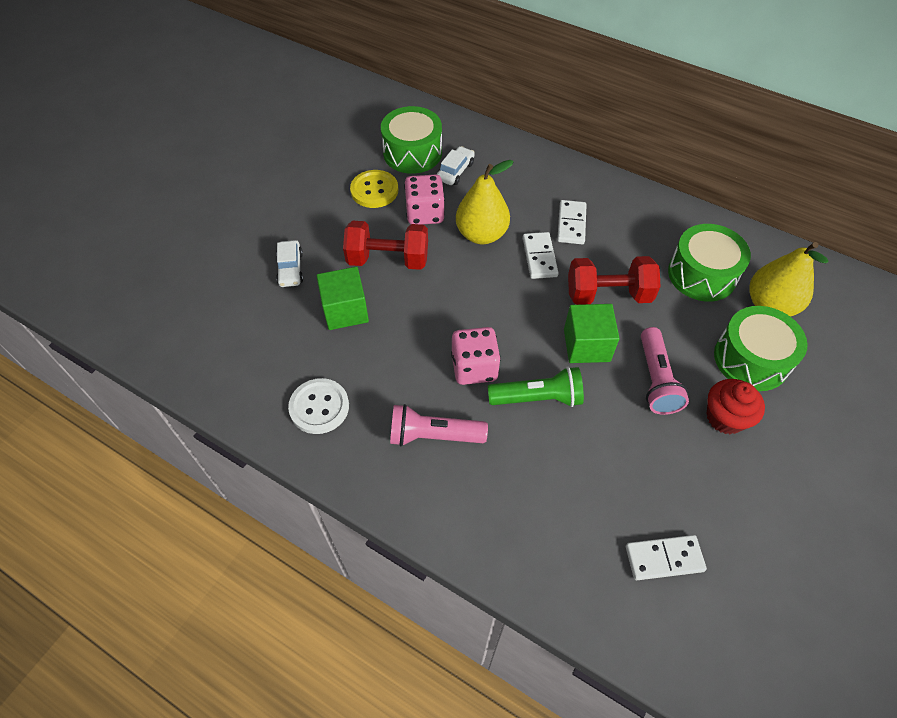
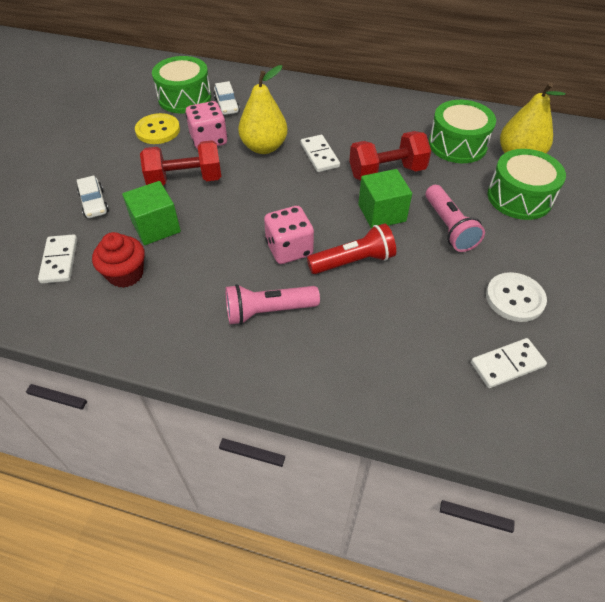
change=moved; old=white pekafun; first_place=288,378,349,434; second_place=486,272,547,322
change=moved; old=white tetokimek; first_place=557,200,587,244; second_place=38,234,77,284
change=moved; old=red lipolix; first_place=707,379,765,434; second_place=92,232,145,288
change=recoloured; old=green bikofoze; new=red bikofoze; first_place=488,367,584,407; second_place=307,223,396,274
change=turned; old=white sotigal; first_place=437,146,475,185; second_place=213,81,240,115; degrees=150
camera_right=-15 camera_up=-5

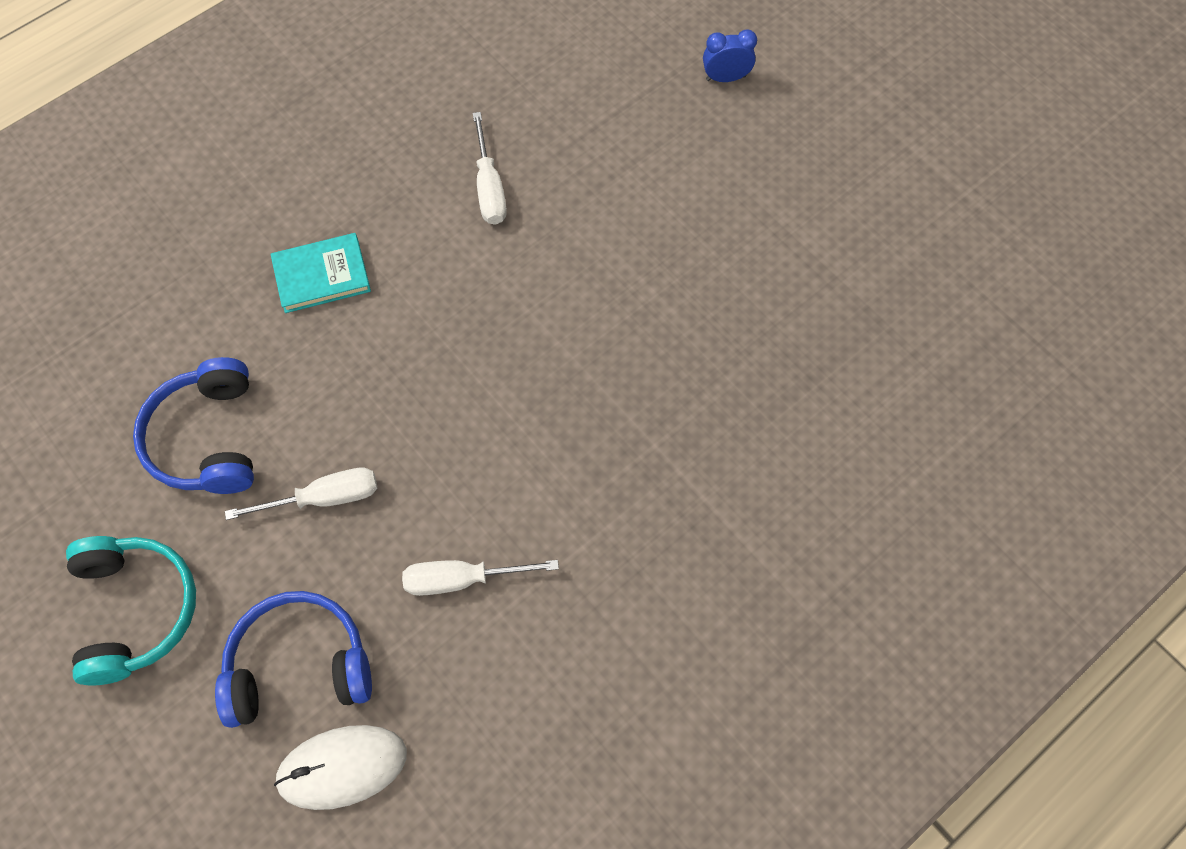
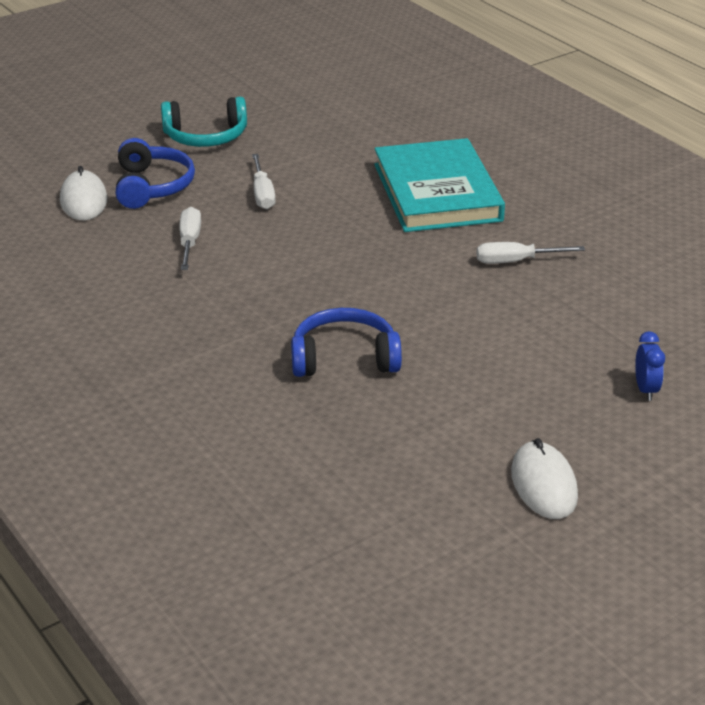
change=added; new=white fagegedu; second_place=511,438,578,519
change=moved; old=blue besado; first_place=133,357,254,494; second_place=291,308,402,377
change=resized; old=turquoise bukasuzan; first_place=271,233,371,313; second_place=374,138,505,232; factor=2.12
camera_right=95 camera_up=-30

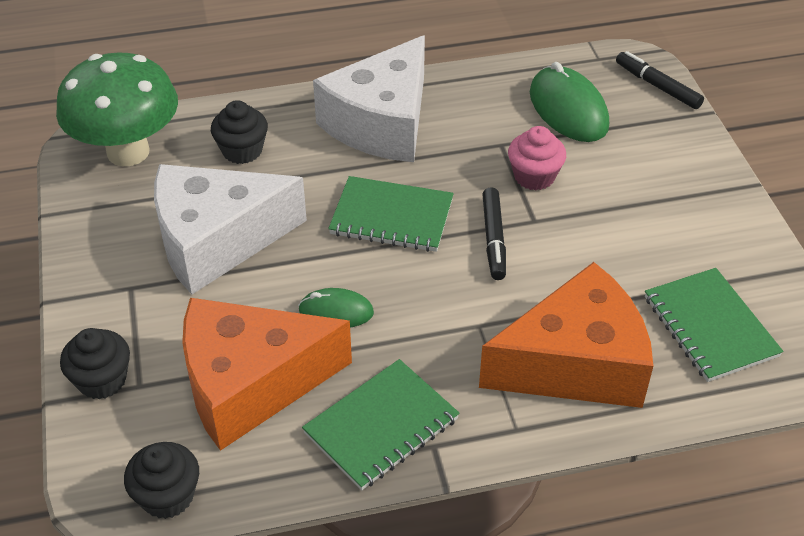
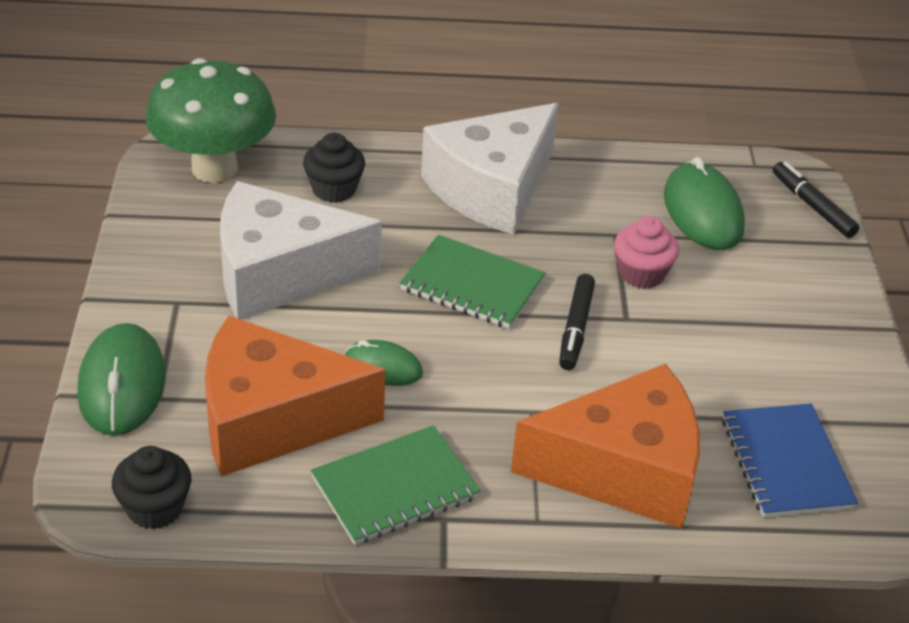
change=replaced; old=black lipolix; new=green fagegedu; first_place=60,328,130,399; second_place=77,323,165,436
change=recoloured; old=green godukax; new=blue godukax; first_place=645,268,783,382; second_place=722,404,858,518
camera_right=10 camera_up=-5

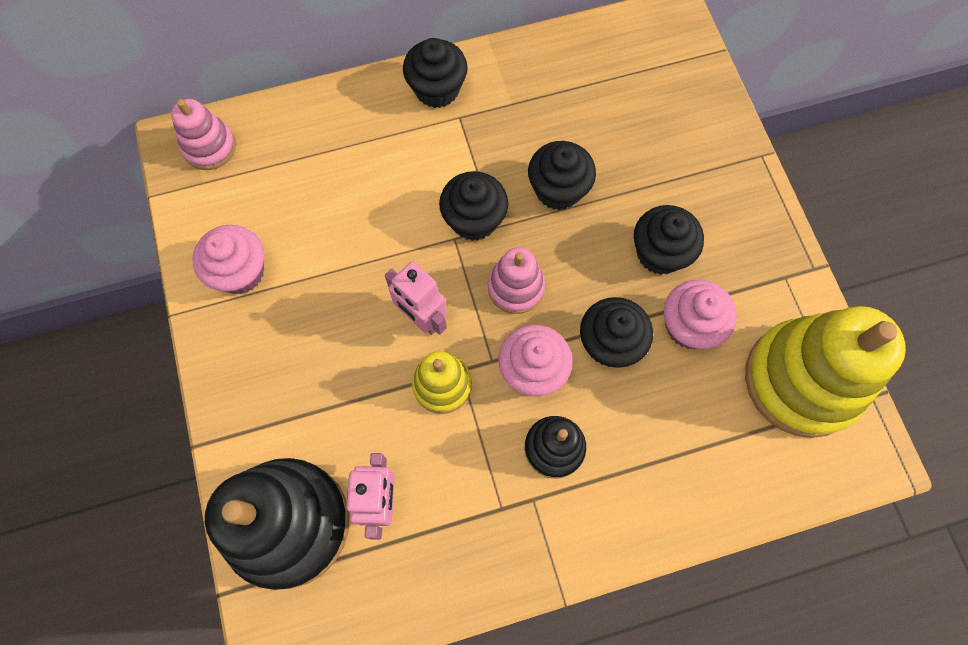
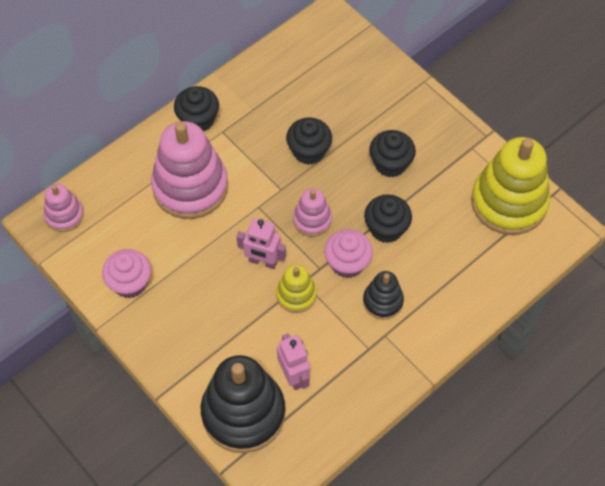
change=removed; old=black lipolix; first_place=439,171,508,241
change=removed; old=pink lipolix; first_place=664,280,737,349
change=added; new=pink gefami; second_place=151,121,228,219
camera_right=-25 camera_up=-10

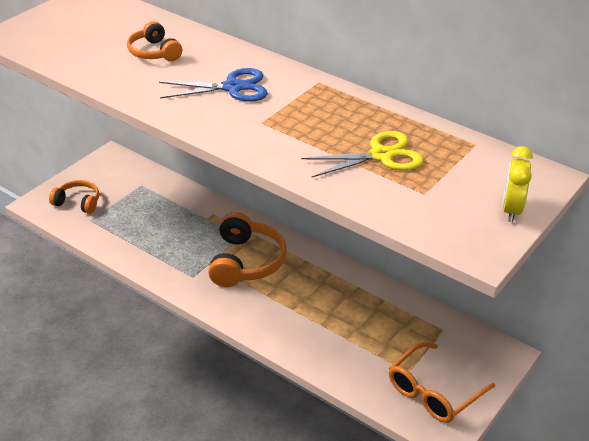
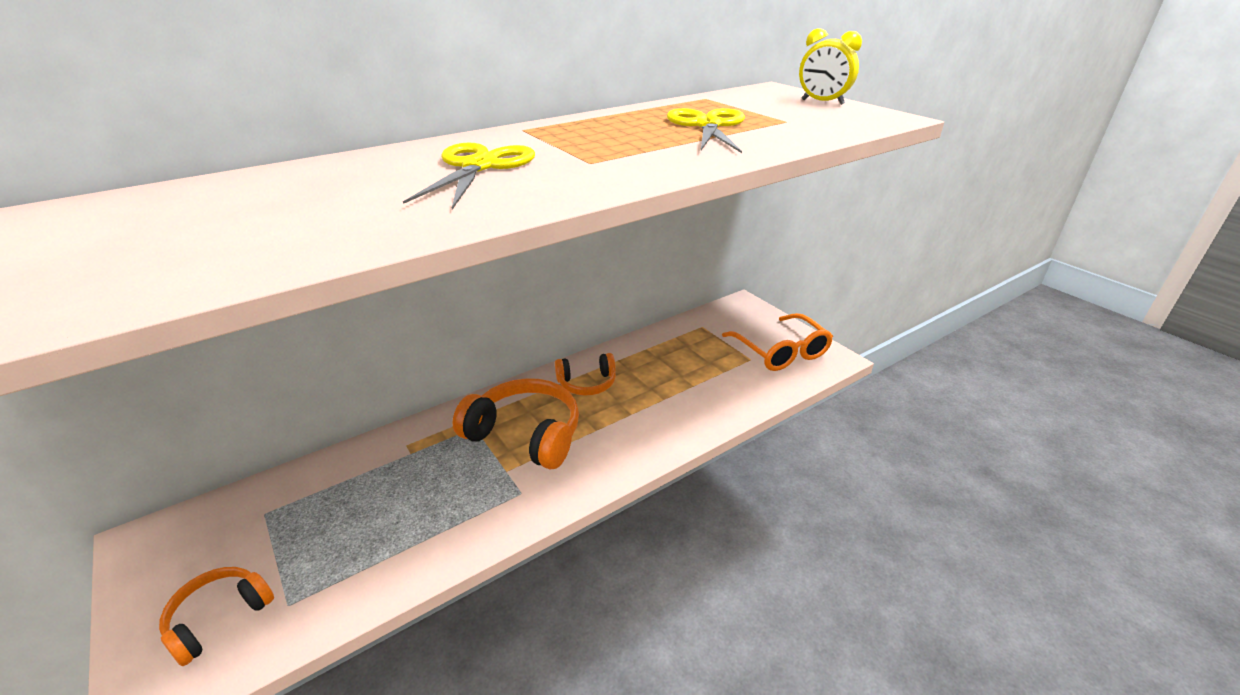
change=moved; old=orange besado; first_place=127,21,182,61; second_place=555,353,616,396
change=recoloured; old=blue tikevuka; new=yellow tikevuka; first_place=159,68,268,102; second_place=403,143,535,210
camera_right=-70 camera_up=-5

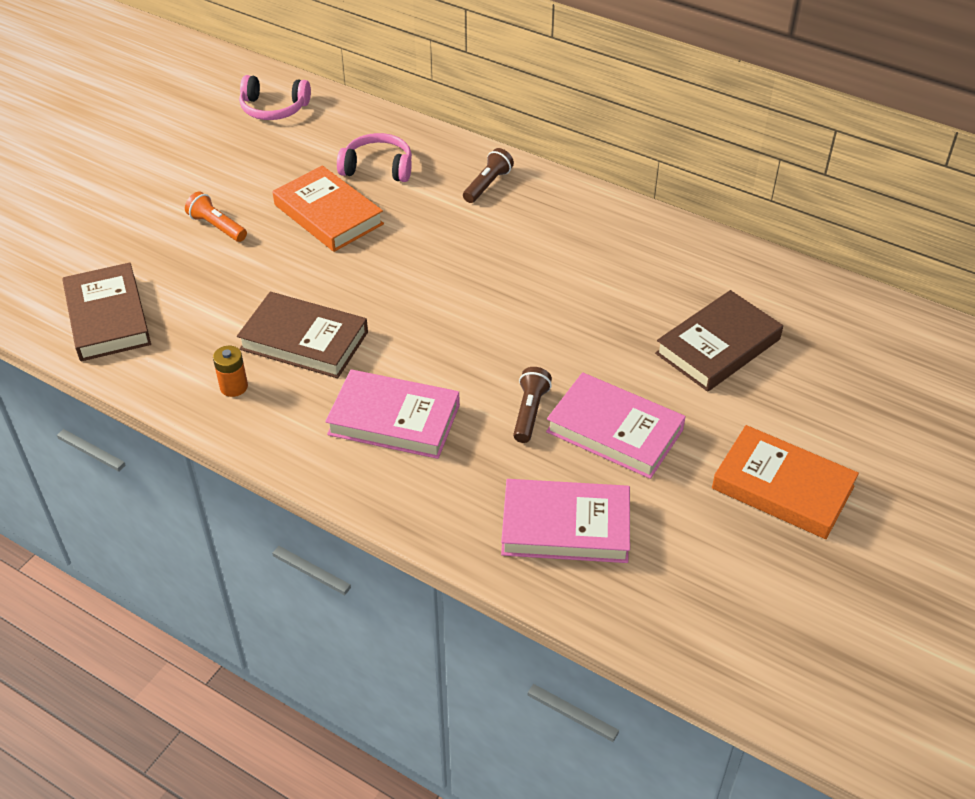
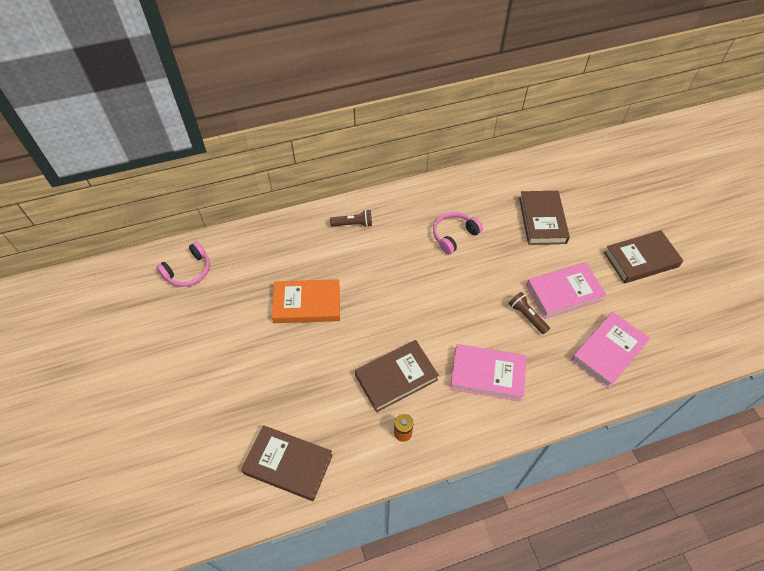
change=removed; old=orange bikofoze; first_place=185,192,247,242
change=moved; old=pink besado; first_place=337,133,412,182; second_place=433,212,483,255
change=recoloured; old=orange bukasuzan; new=brown bukasuzan; first_place=712,425,859,539; second_place=604,230,683,284
change=turned; old=pink bukasuzan; first_place=325,370,460,459; second_place=450,344,526,402; degrees=45
change=turned; old=brown bikofoze; first_place=463,148,514,203; second_place=330,210,372,227; degrees=105
camera_right=-50 camera_up=10

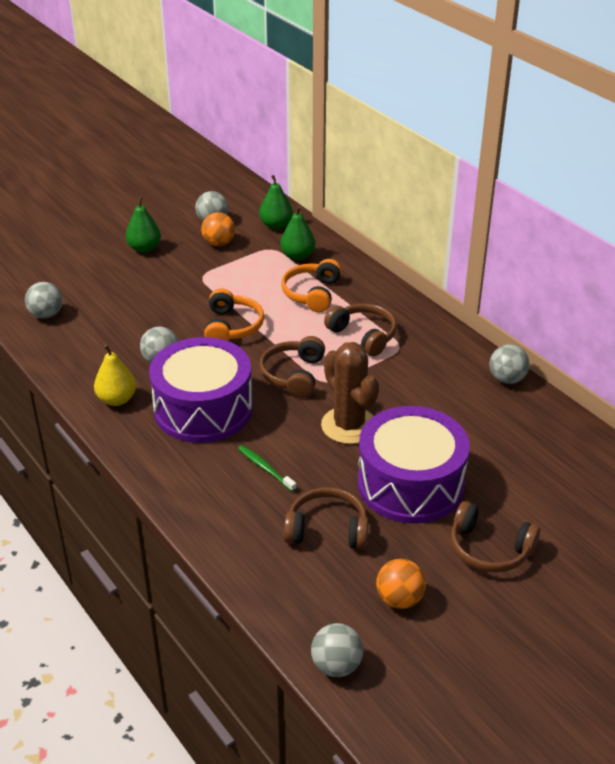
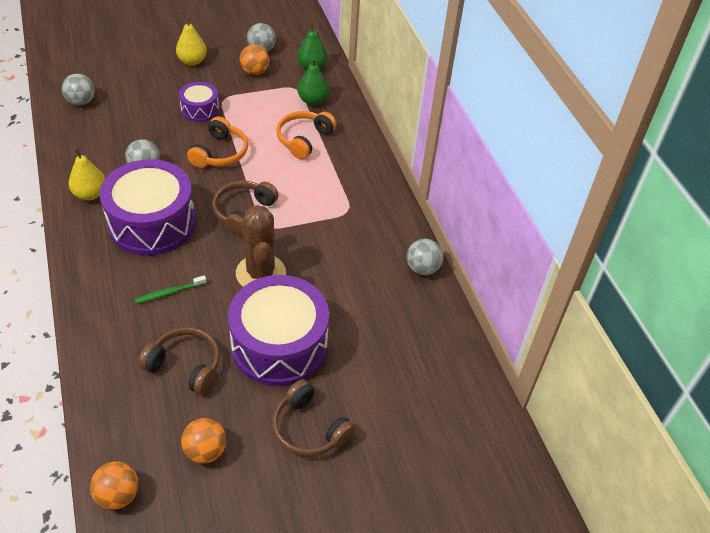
change=removed; old=brown besado; first_place=324,304,397,356
change=added; new=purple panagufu; second_place=179,82,219,122
change=recoloured; old=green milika; new=yellow milika; first_place=126,197,161,253; second_place=176,17,207,66
change=recoloured; old=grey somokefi; new=orange somokefi; first_place=311,623,363,677; second_place=90,462,139,510
change=turned; old=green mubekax; first_place=238,445,296,492; second_place=134,275,206,304; degrees=-90
camera_right=15 camera_up=10

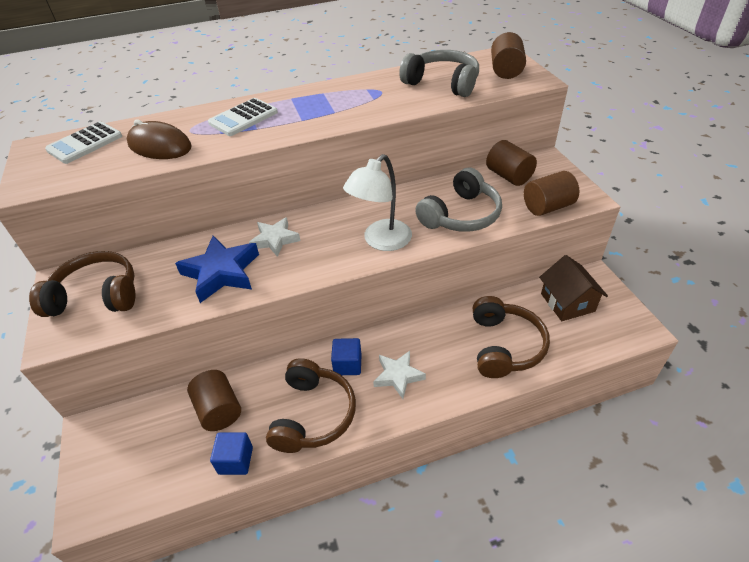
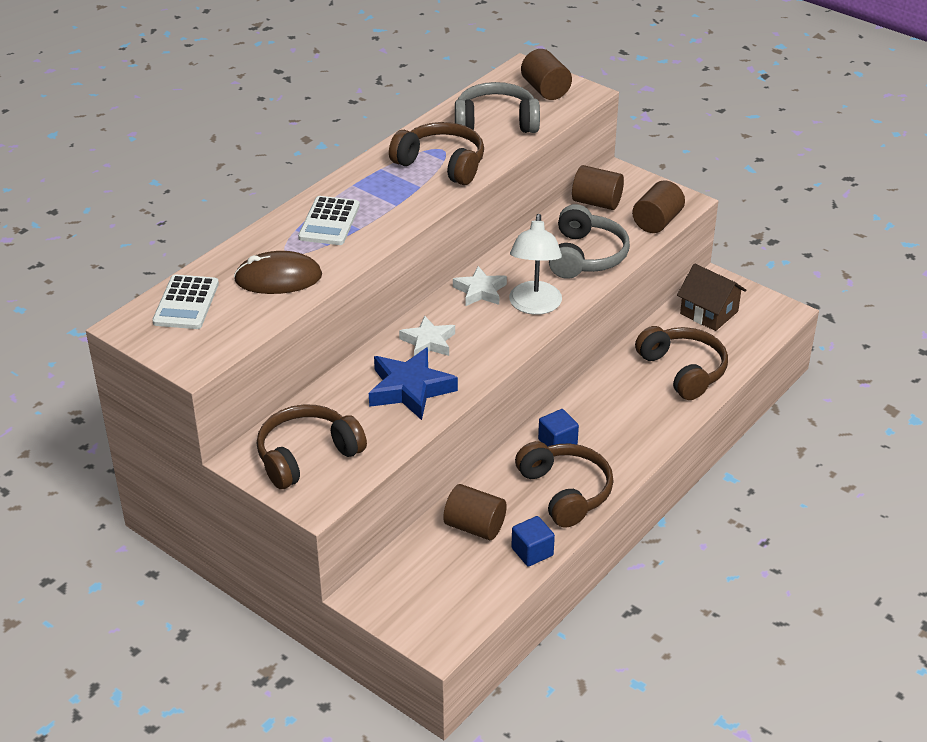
change=added; new=brown besado; second_place=389,122,484,185
change=moved; old=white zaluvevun; first_place=373,351,426,399; second_place=453,266,507,306
camera_right=-35 camera_up=-5

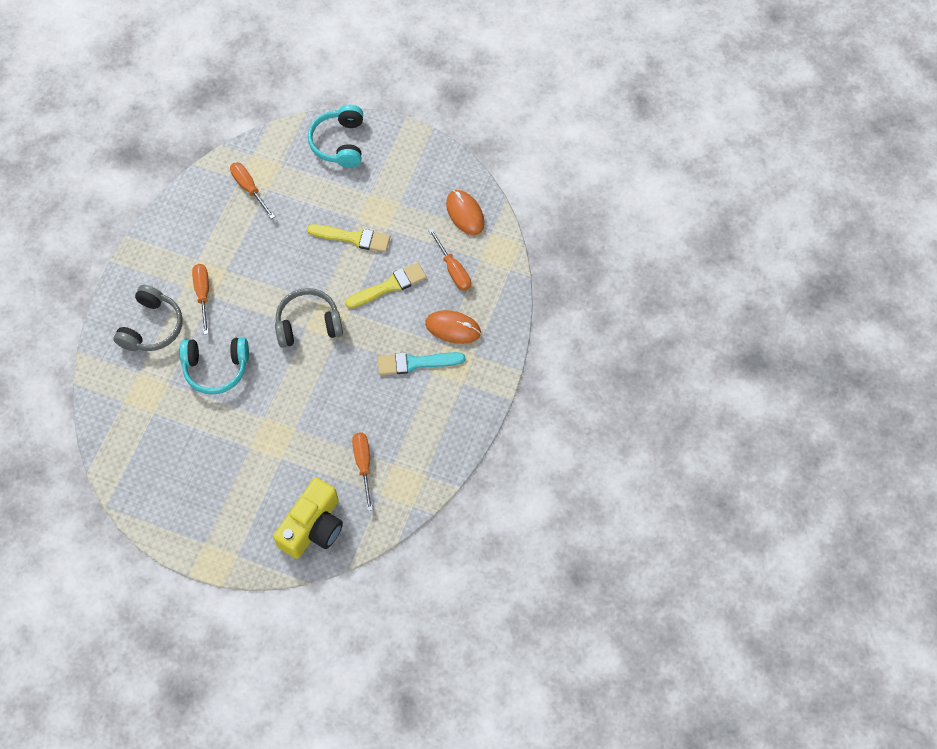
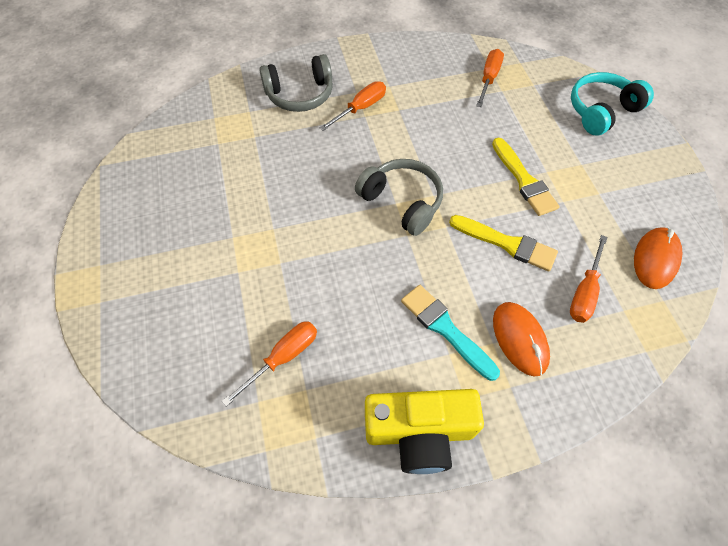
change=removed; old=turquoise besado; first_place=180,337,249,395
change=moved; old=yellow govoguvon; first_place=273,478,343,559; second_place=365,389,484,474
camera_right=55 camera_up=-5

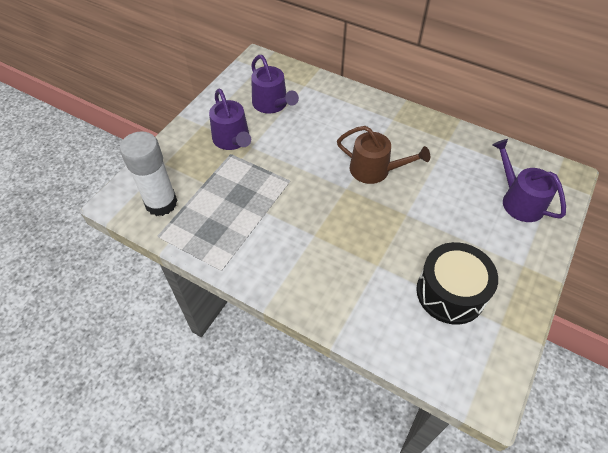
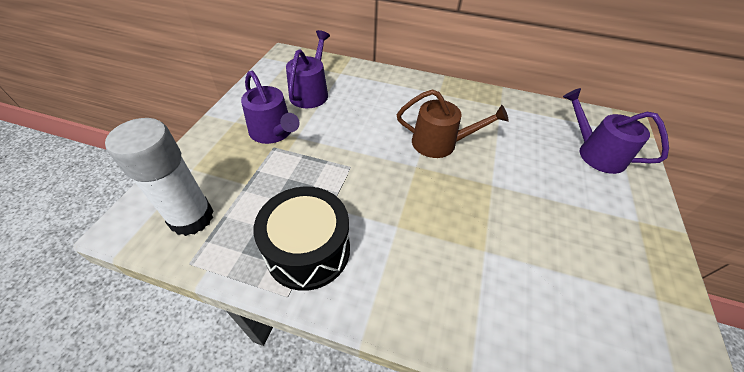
change=moved; old=black panagufu; first_place=416,242,498,325; second_place=253,187,350,291
change=turned; old=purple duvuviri; first_place=251,55,299,113; second_place=286,30,330,108; degrees=-120
camera_right=-15 camera_up=-5

